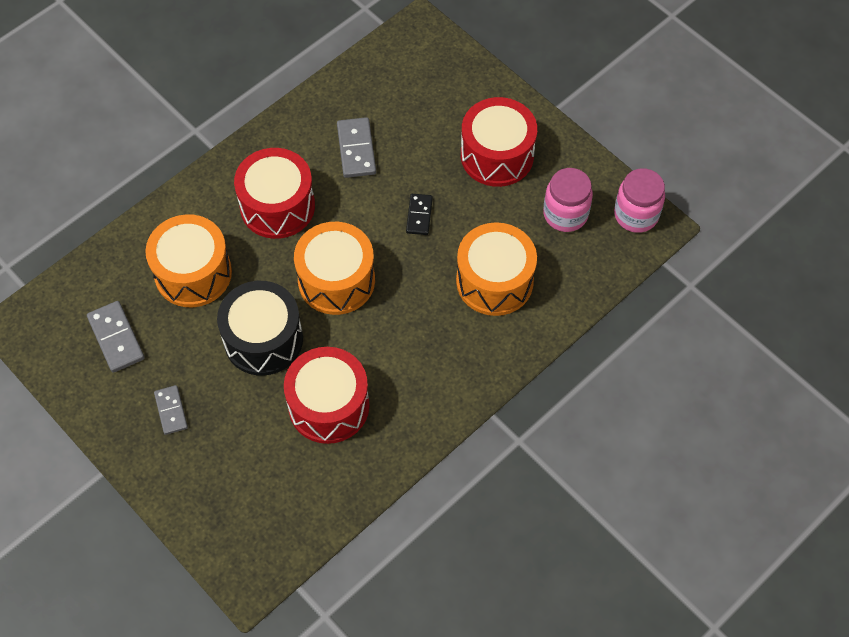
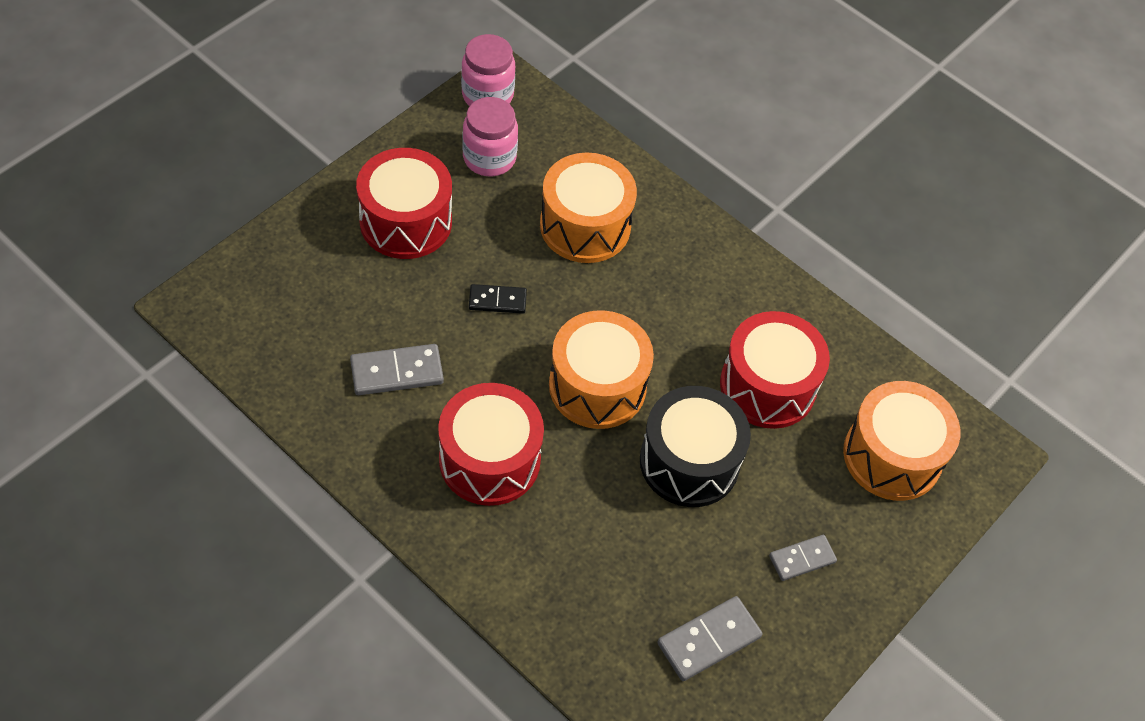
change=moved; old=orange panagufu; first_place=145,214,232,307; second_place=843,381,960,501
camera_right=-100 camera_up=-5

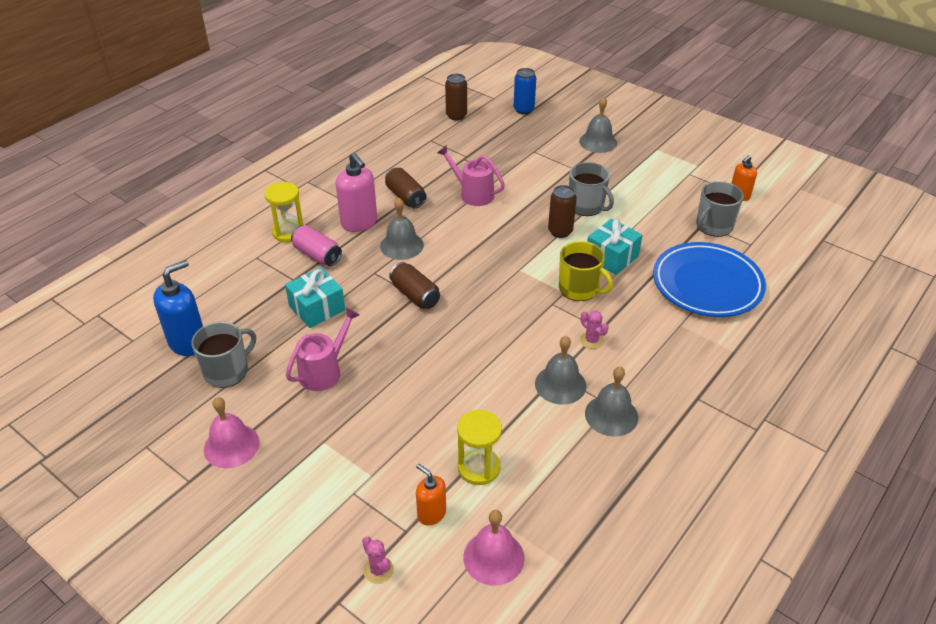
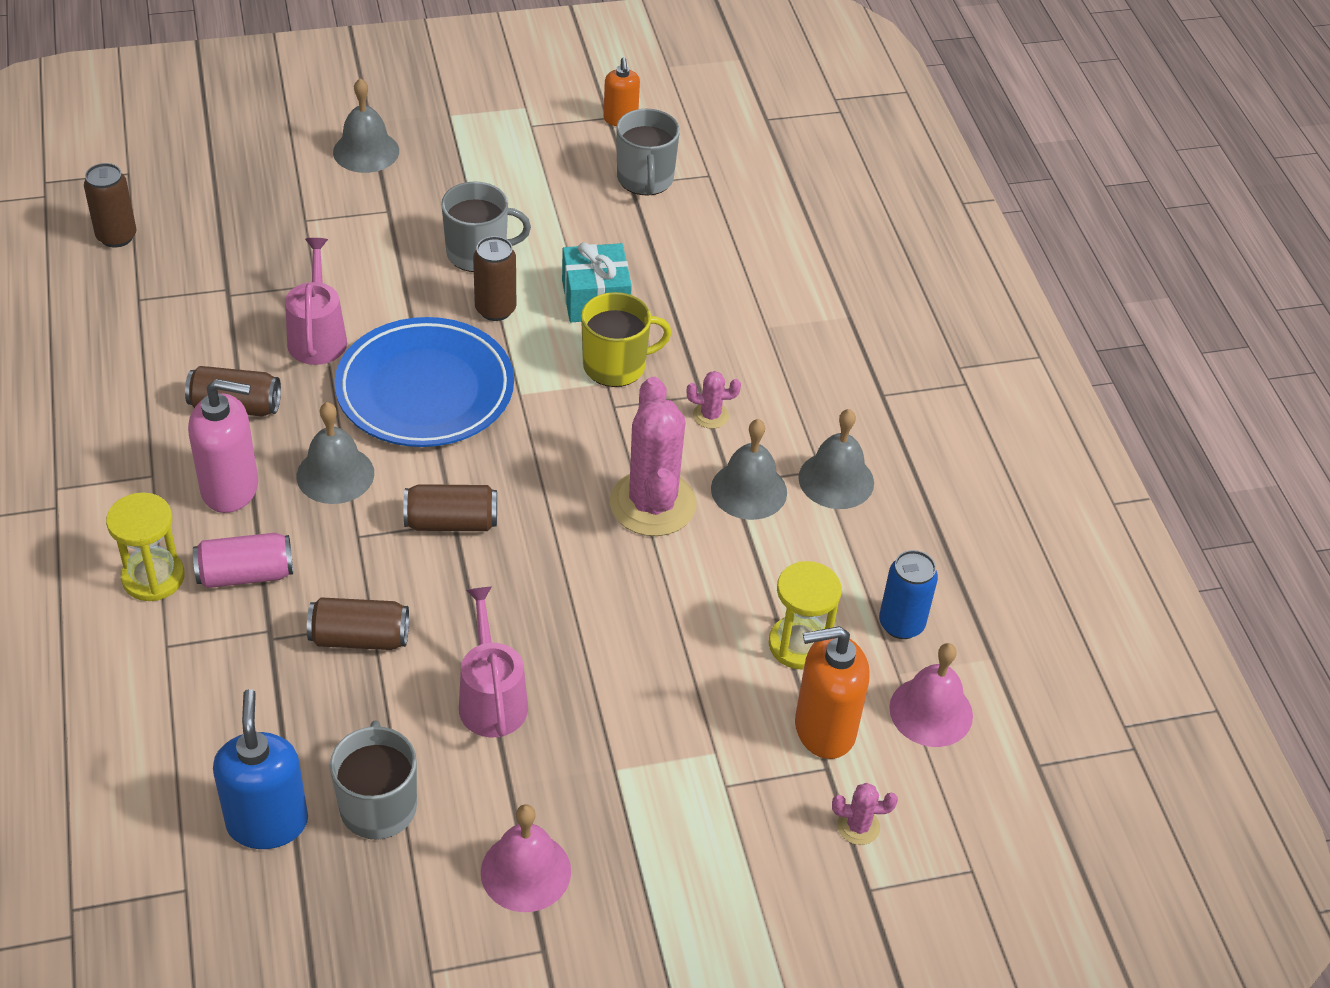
change=added; new=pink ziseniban; second_place=610,377,696,536
change=moved; old=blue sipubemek; first_place=514,68,536,115; second_place=879,550,938,639
change=moved; old=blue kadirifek; first_place=653,242,766,317; second_place=335,317,514,447
change=replaced; old=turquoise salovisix; new=brown sipubemek; first_place=285,267,345,328; second_place=307,597,409,650
change=turned; old=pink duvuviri; first_place=438,145,505,206; second_place=285,238,347,365; degrees=105
change=resized; old=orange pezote; first_place=416,464,446,526; second_place=795,626,870,759; factor=1.67
camera_right=-55 camera_up=5

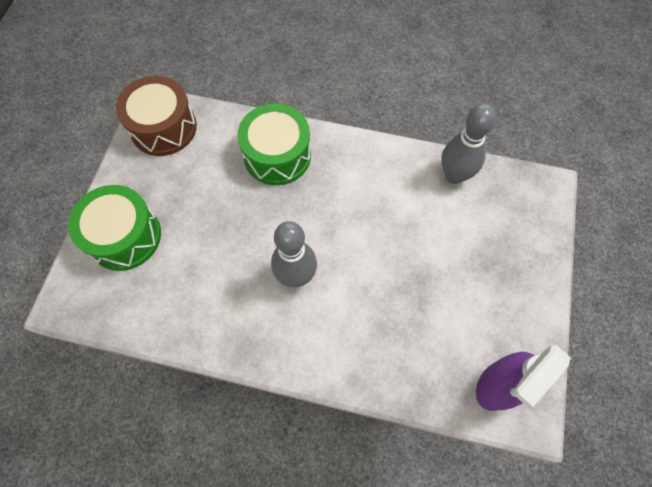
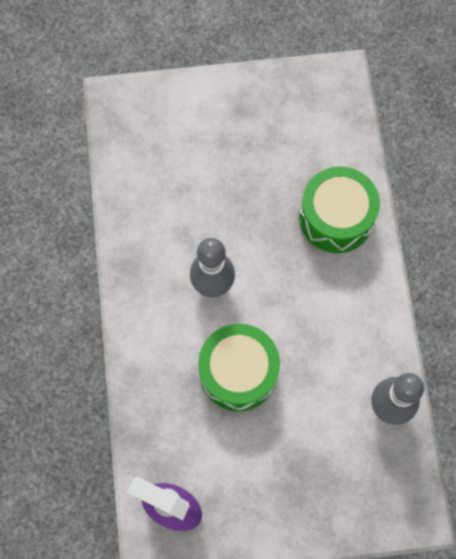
change=removed; old=brown panagufu; first_place=116,76,197,156
change=moved; old=green panagufu; first_place=68,185,161,271; second_place=198,324,280,412
camera_right=70 camera_up=5

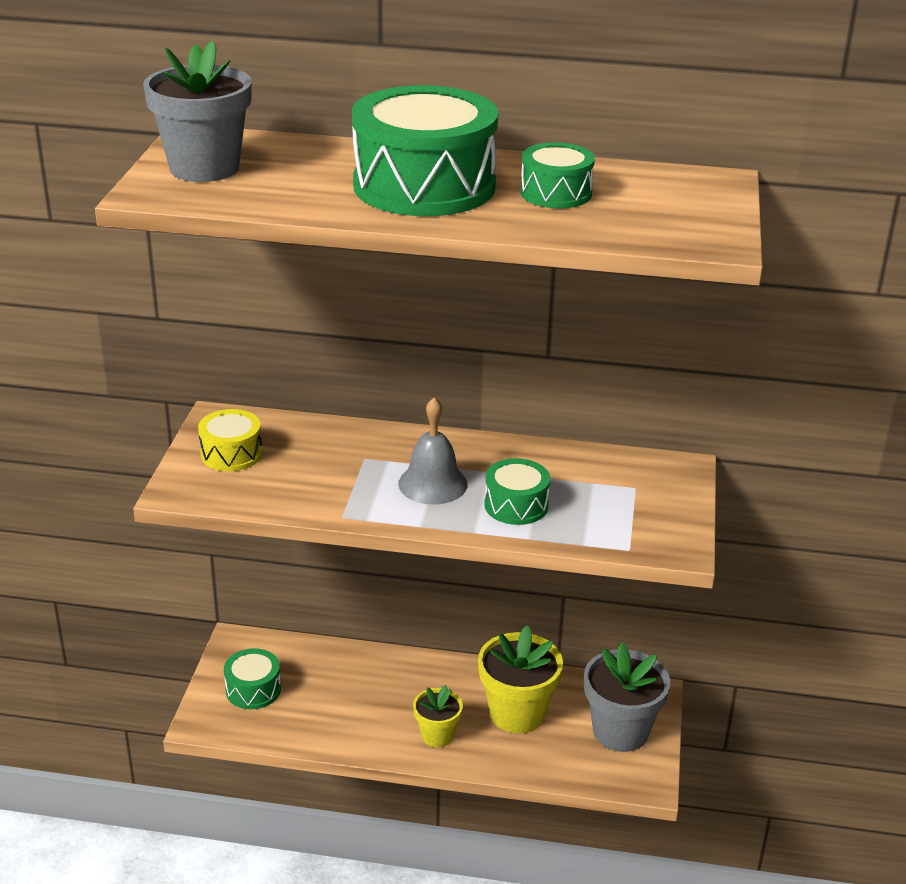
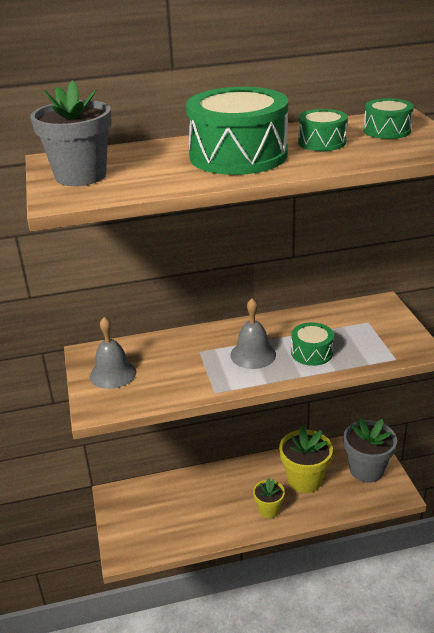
change=moved; old=green panagufu; first_place=224,648,281,709; second_place=363,98,414,139
change=replaced; old=yellow panagufu; new=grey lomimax; first_place=198,409,262,471; second_place=90,317,136,389
camera_right=-20 camera_up=0

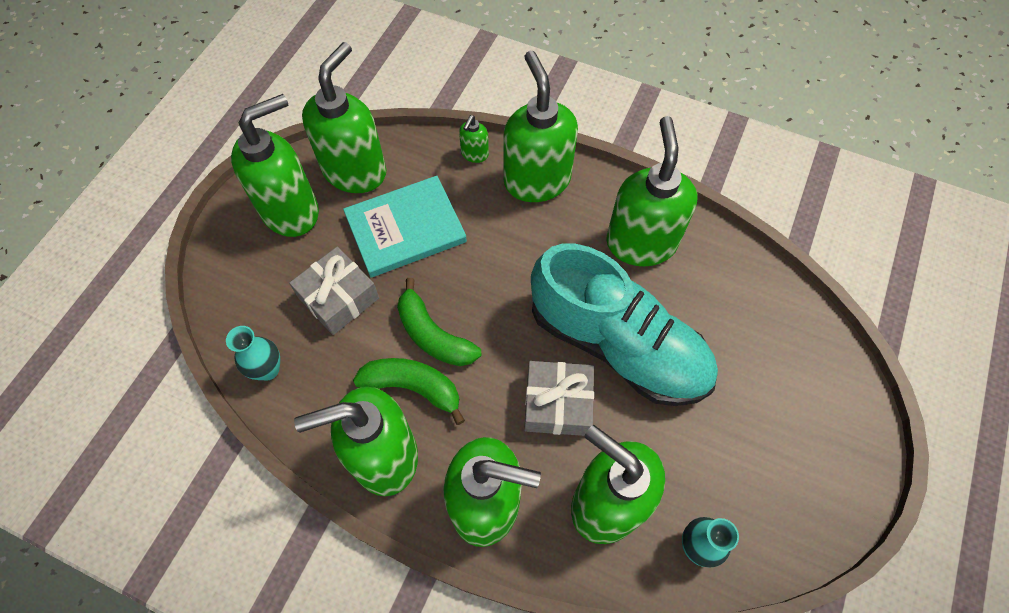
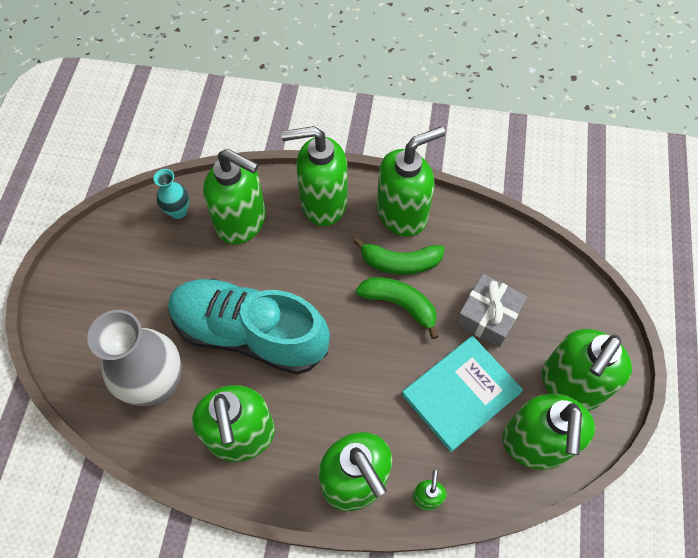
change=removed; old=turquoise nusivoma; first_place=226,326,280,381
change=removed; old=grey salovisix; first_place=524,361,594,436
change=added; new=grey nusivoma; second_place=87,310,182,406
camera_right=165 camera_up=0

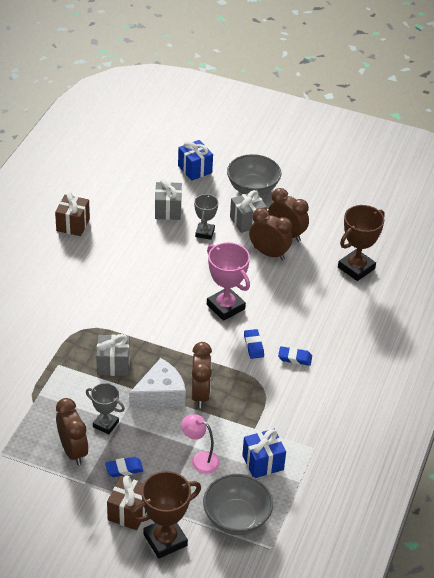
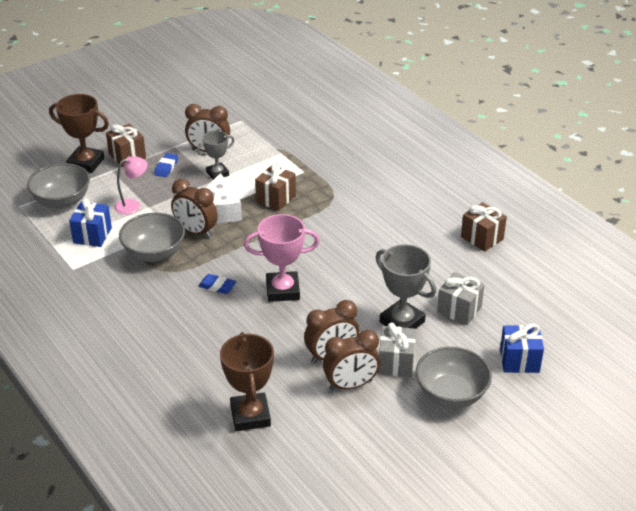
change=removed; old=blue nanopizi; first_place=278,346,312,366
change=added; new=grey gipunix; second_place=119,213,185,262
change=recoloured; old=grey salovisix; new=brown salovisix; first_place=96,334,130,376; second_place=255,162,296,211
change=turned; old=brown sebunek; first_place=130,471,201,559; second_place=49,94,109,173; degrees=-75
change=resized; old=grey sebunek; first_place=194,194,219,240; second_place=376,244,436,329; factor=1.6
camera_right=125 camera_up=-5

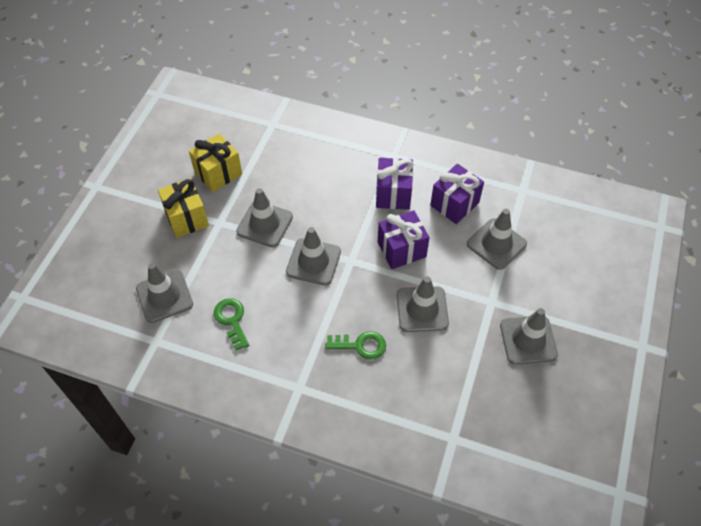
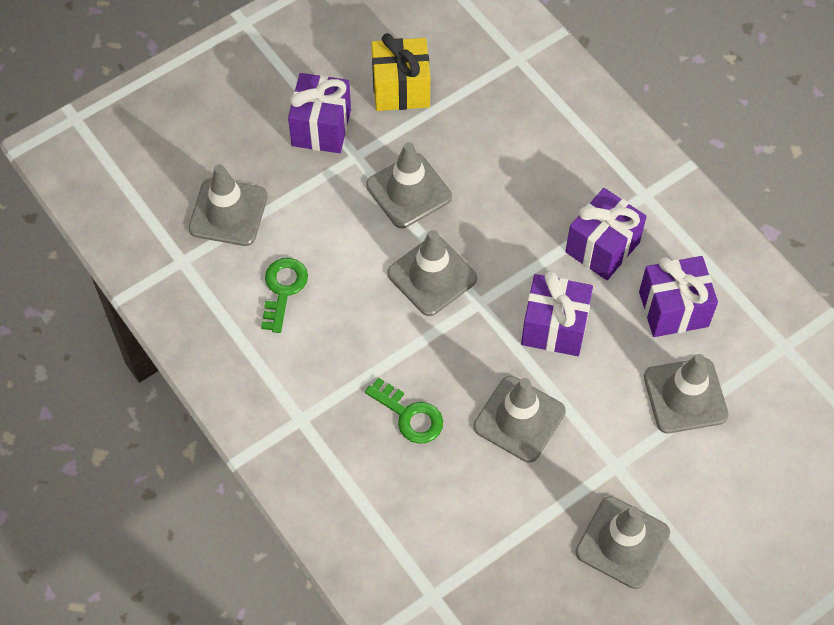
change=recoloured; old=yellow salovisix; new=purple salovisix; first_place=158,178,209,238; second_place=288,73,351,153
camera_right=35 camera_up=5

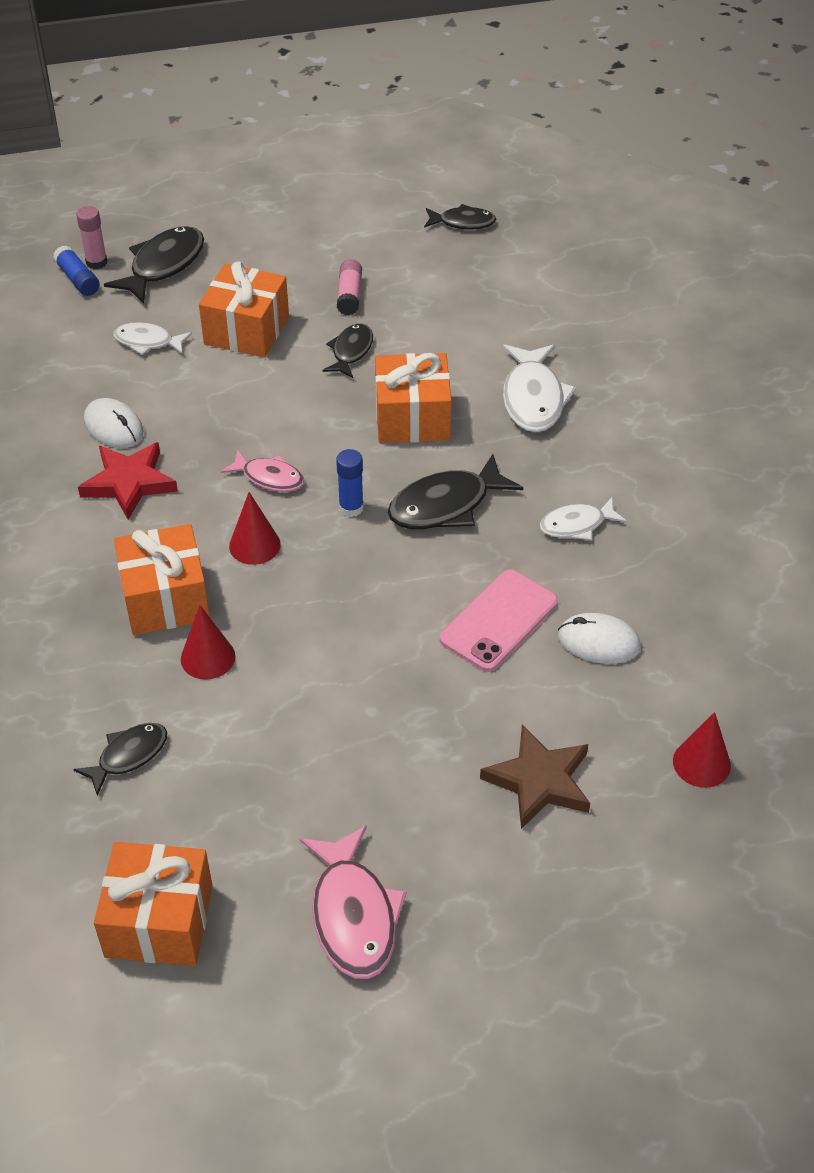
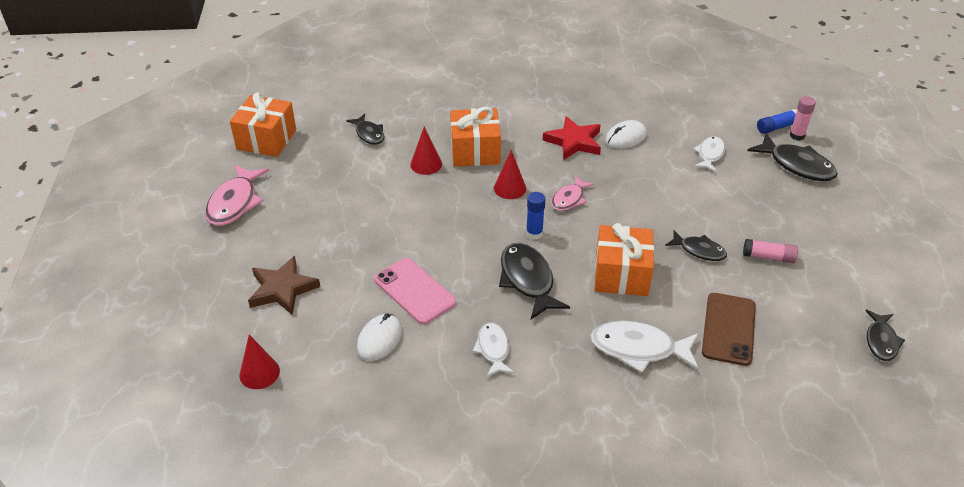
change=removed; old=orange salovisix; first_place=199,262,289,358
change=added; new=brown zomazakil; second_place=702,293,756,366
change=turned; old=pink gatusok; first_place=300,825,406,979; second_place=205,164,269,226; degrees=-75
camera_right=100 camera_up=-5

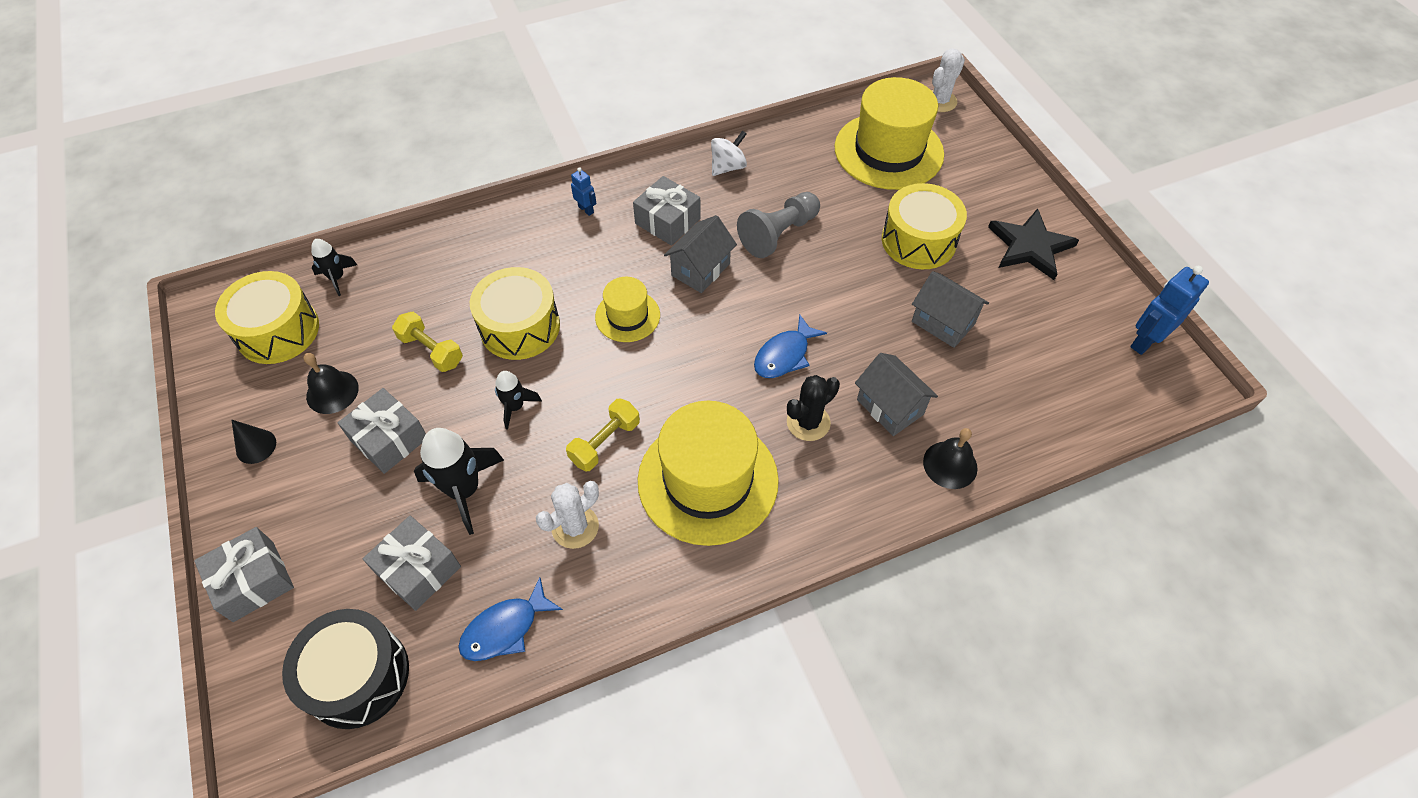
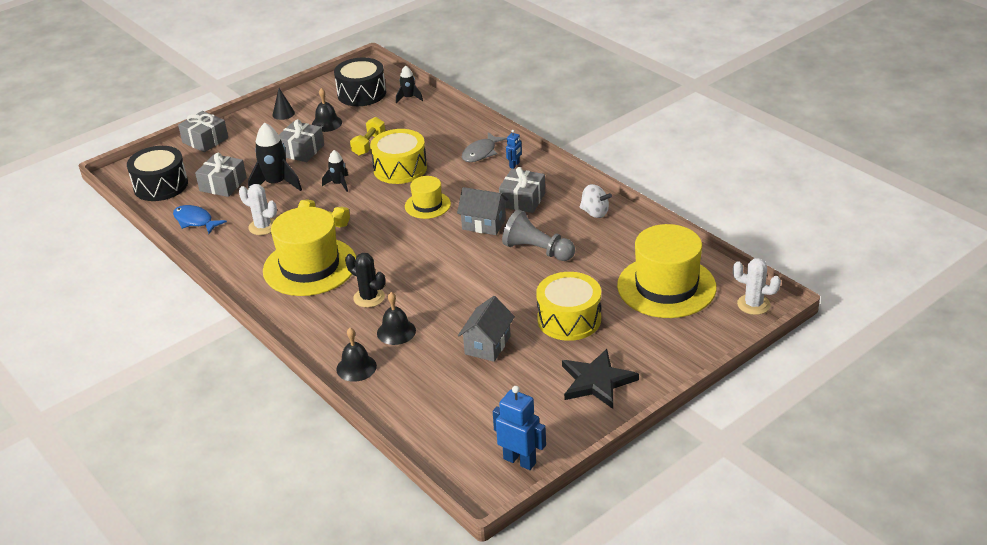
change=removed; old=blue gatusok; first_place=754,314,827,378
change=added; new=grey gatusok; second_place=462,132,507,162
change=replaced; old=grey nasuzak; new=black lomimax; first_place=855,353,938,436; second_place=377,292,416,345
change=recoloured; old=yellow panagufu; new=black panagufu; first_place=215,271,319,364; second_place=334,57,386,106
camera_right=75 camera_up=-20

